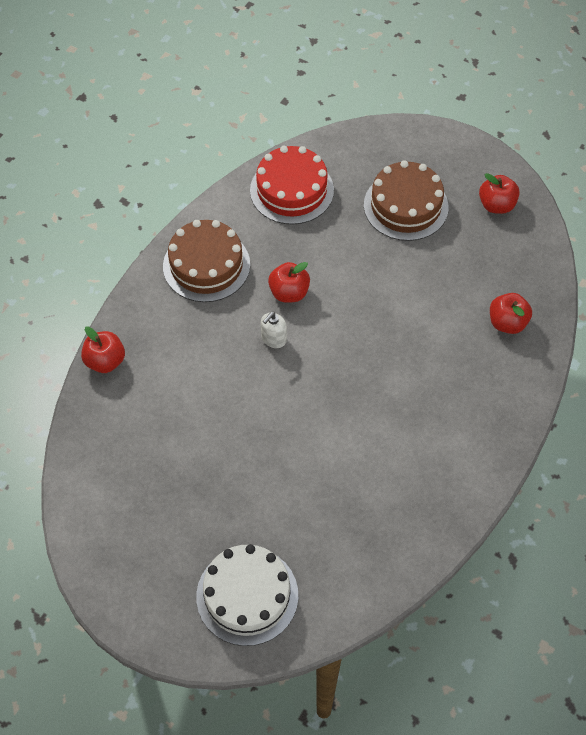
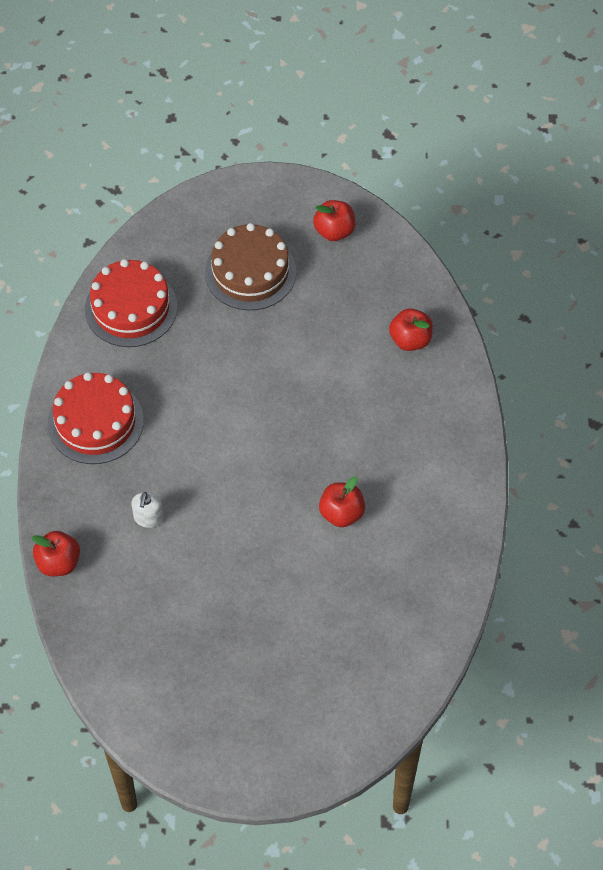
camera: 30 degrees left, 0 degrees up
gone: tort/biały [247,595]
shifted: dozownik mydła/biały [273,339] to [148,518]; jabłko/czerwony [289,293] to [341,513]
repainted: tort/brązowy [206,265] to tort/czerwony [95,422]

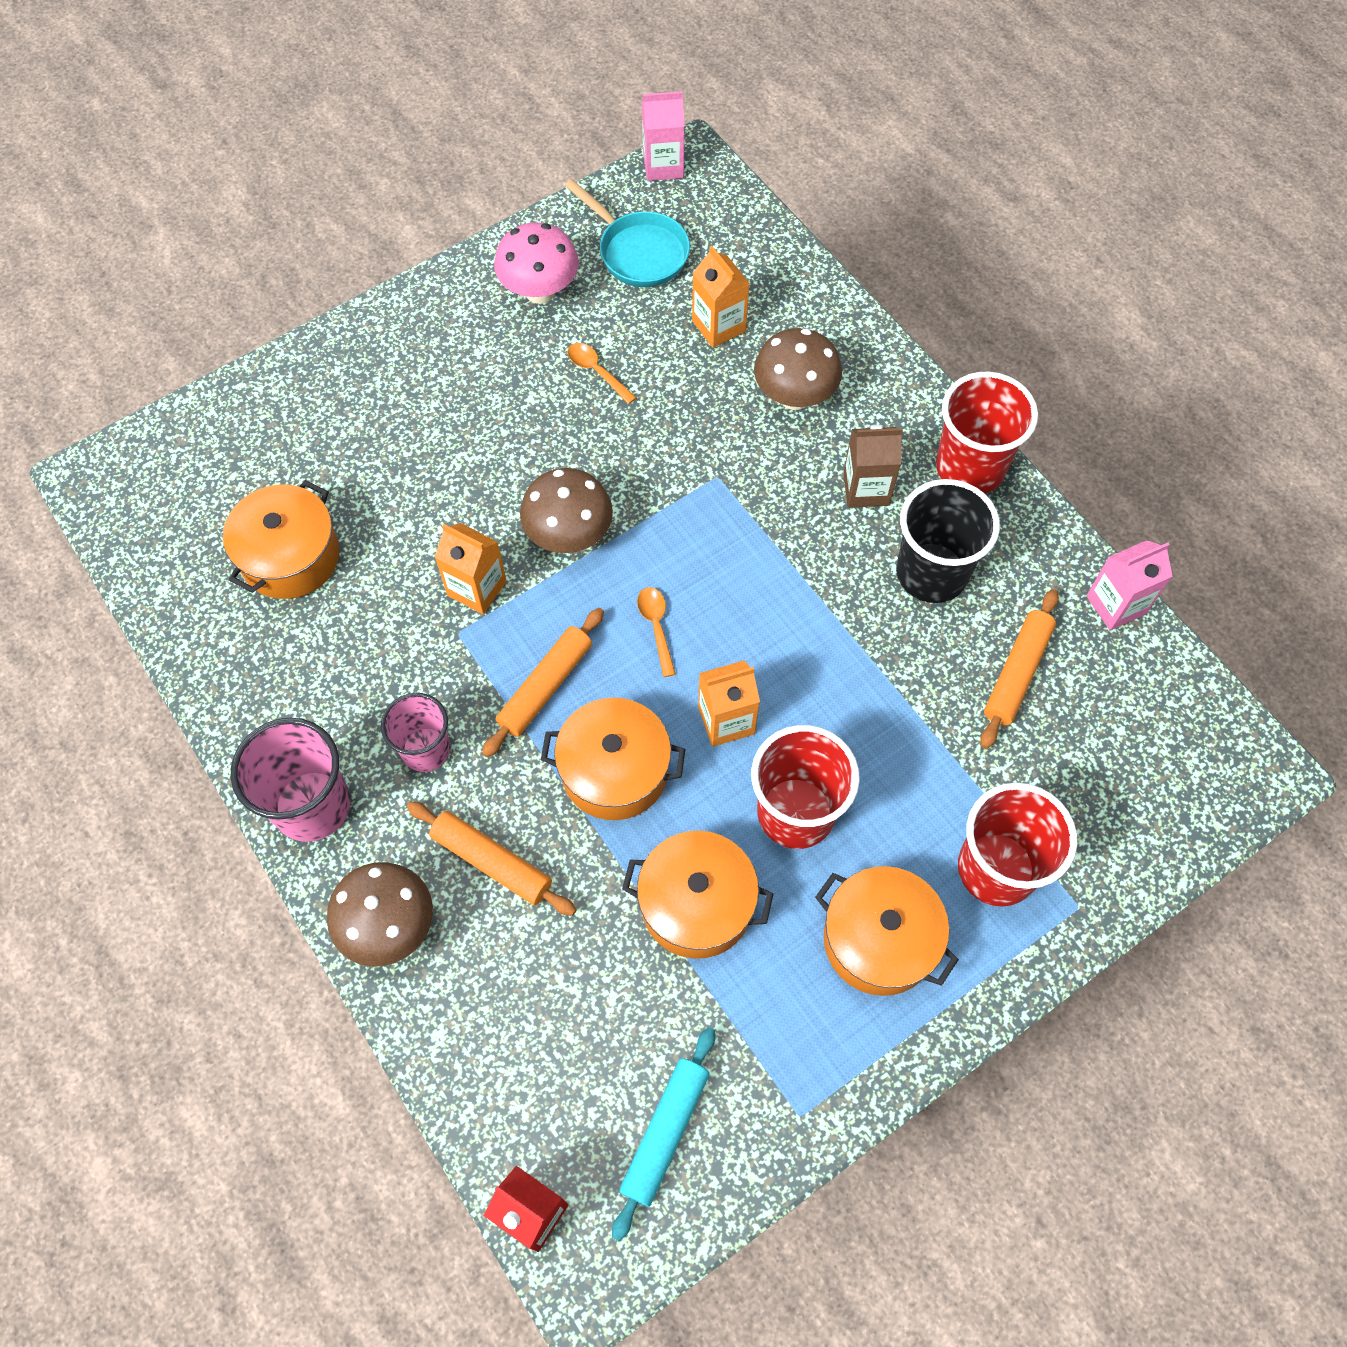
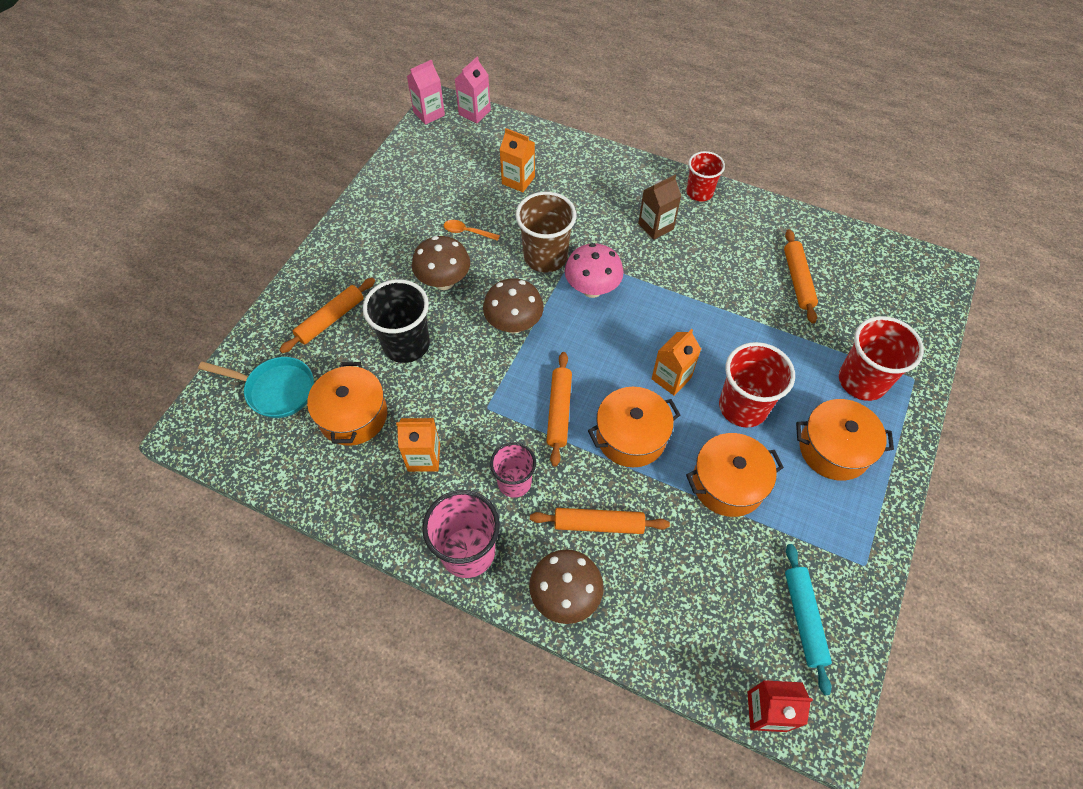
camera: 30 degrees left, 5 degrees down
gone: łyżka/pomarańczowy [656,627]
new: wałek do ciasta/pomarańczowy [330,319]; szklanka/brązowy [545,257]
shifted: karton mleka/pomarańczowy [477,588] to [424,457]; grzyb/różowy [540,291] to [592,289]; patelnia/turkusowy [639,252] to [276,390]; grzyb/brązowy [794,397] to [444,281]; szklanka/czarny [931,573] to [406,344]; karton mleka/różowy [1116,605] to [474,112]
scaled: szklanka/czerwony [969,467] = [699,192] x0.65

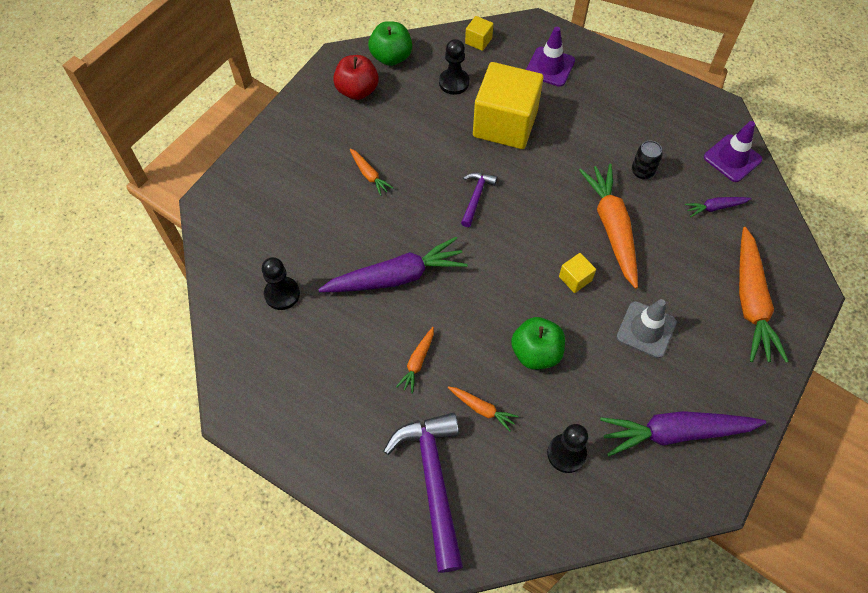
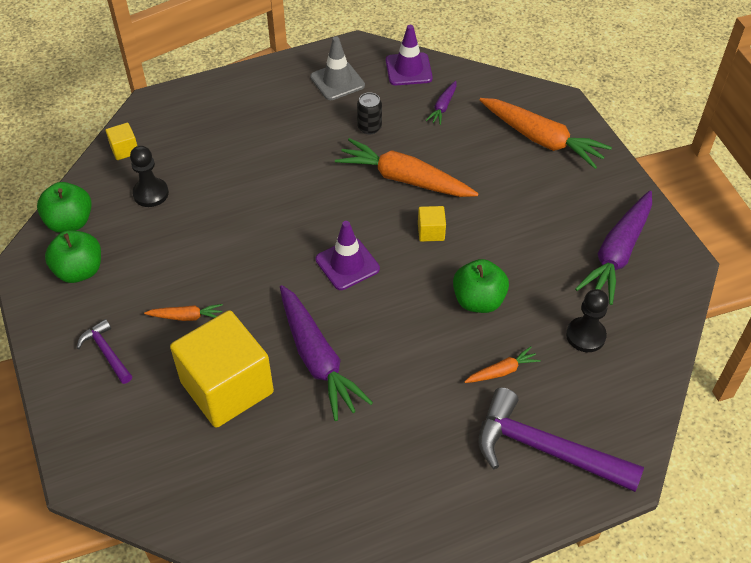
camera: 55 degrees left, 10 degrees down
gone: pionek/czarny [282,294]; marchewka/pomarańczowy [417,362]
shifted: młotek/fioletowy [476,197] to [106,352]; sześcian/żółty [505,124] to [227,387]; pachołek/fioletowy [550,67] to [347,264]; pachołek/szary [646,329] to [337,81]
repainted: jabłko/czerwony [357,90] to jabłko/zielony [79,271]
rotated: marchewka/fioletowy [396,277] = [317,359] 135 degrees clockwise

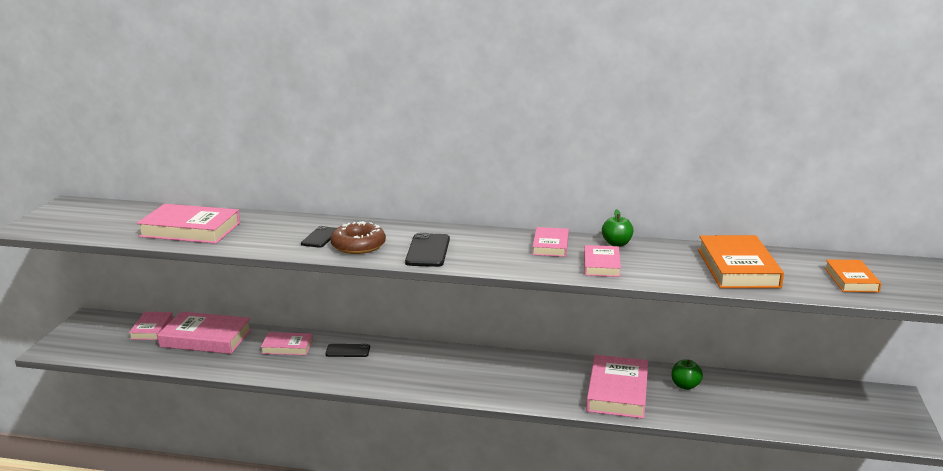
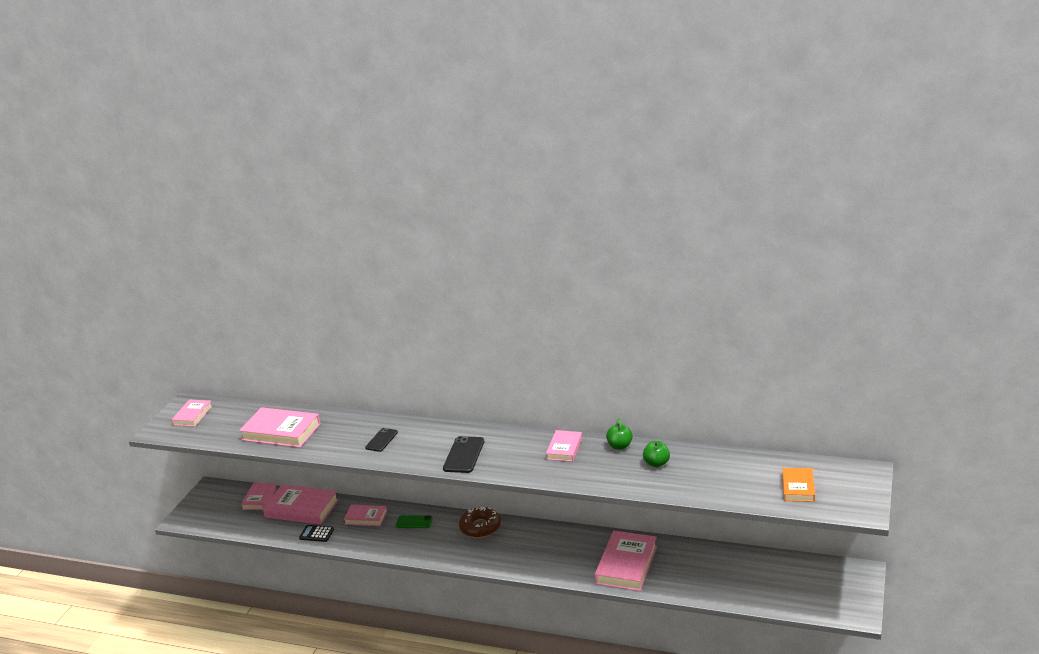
camera: 10 degrees right, 5 degrees up
gone: książka/pomarańczowy [737,268]
new: kalkulator/czarny [316,534]
shifted: donut/brązowy [358,245] to [480,527]; książka/różowy [601,265] to [192,415]; jabłko/zielony [685,386] to [656,463]
repainted: telefon/czarny [348,351] to telefon/zielony [414,522]

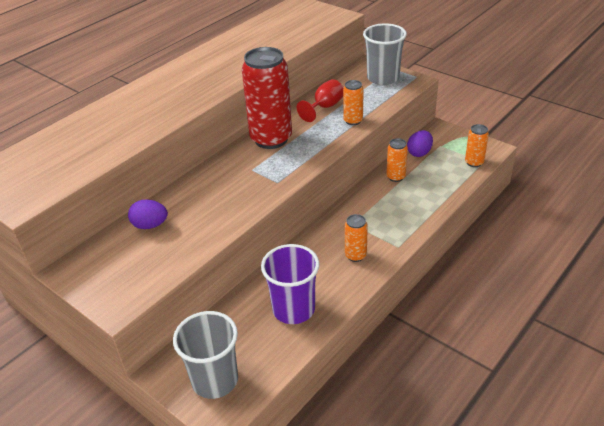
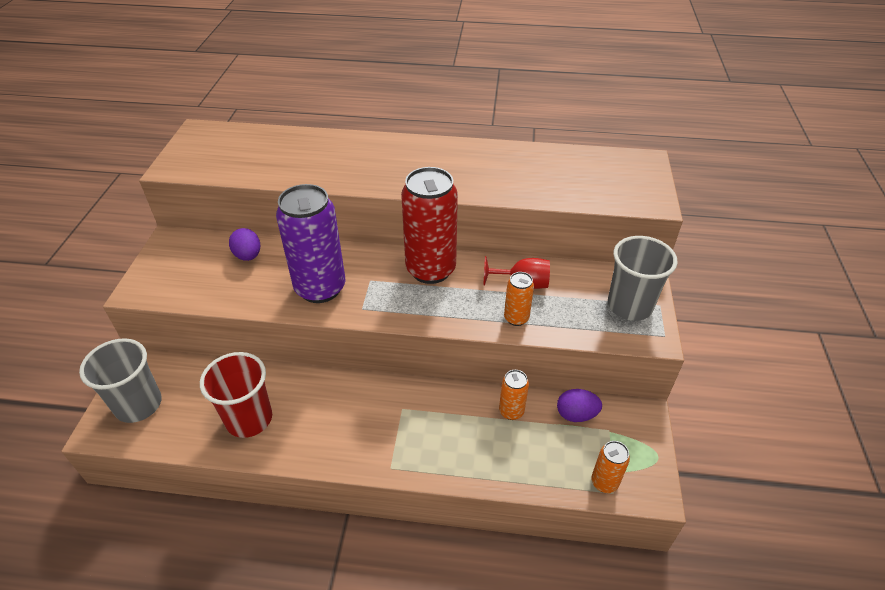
camera: 55 degrees right, 5 degrees up
gone: puszka/pomarańczowy [355,255]
new: puszka/fioletowy [320,288]
repainted: szklanka/fioletowy [293,309] to szklanka/czerwony [249,419]

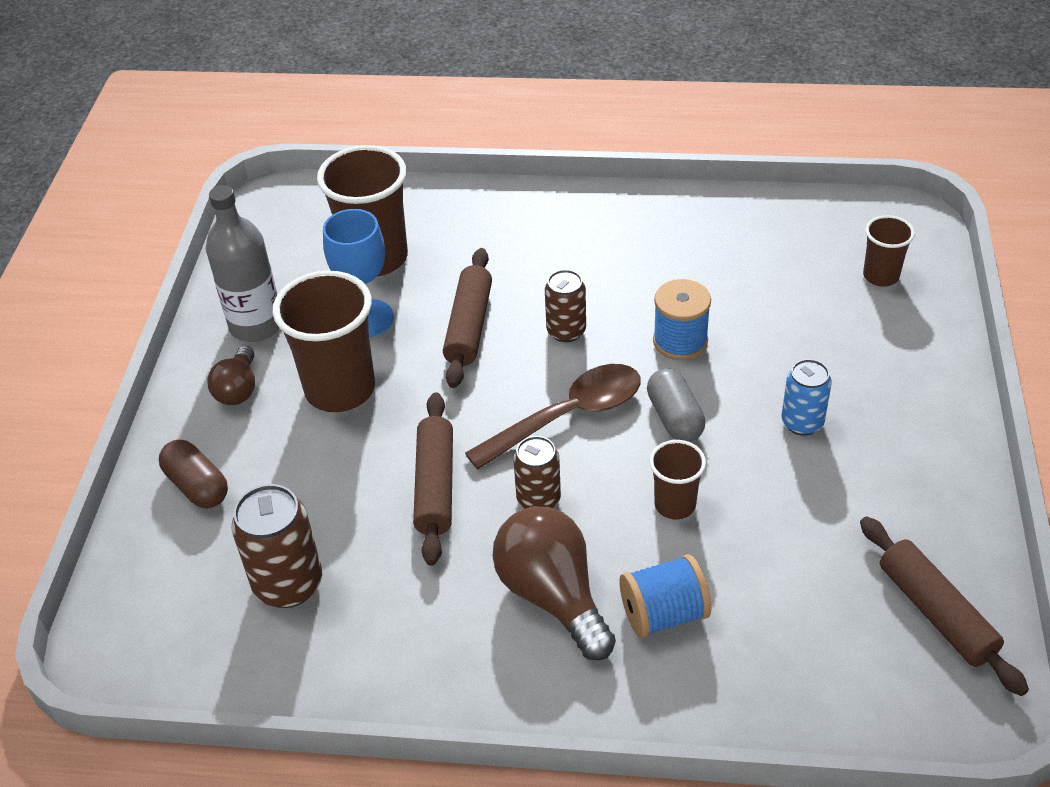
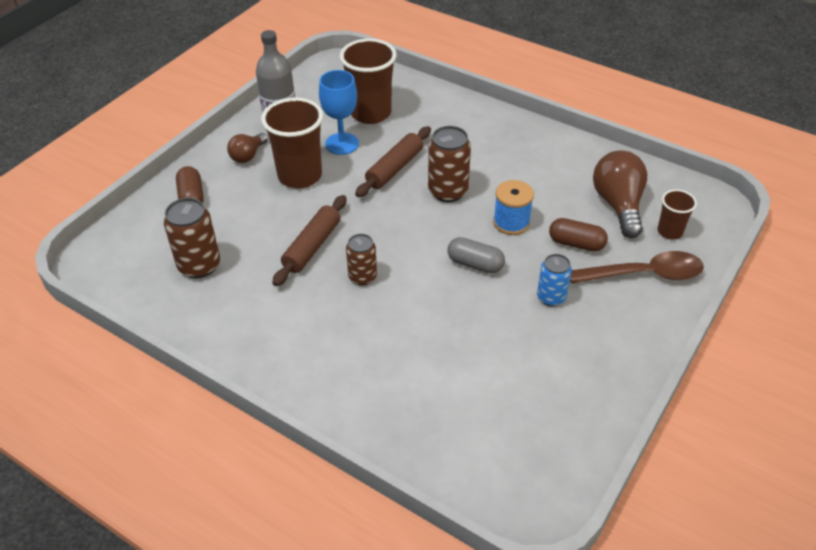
camera: 25 degrees right, 0 degrees up
gone: szpulka/niebieski [663,614]; szklanka/brązowy [675,505]; wałek do ciasta/brązowy [935,613]
new: kapsułka/brązowy [576,243]
shifted: łyżka/brązowy [568,416] to [644,274]; żarówka/brązowy [553,596] to [618,205]
rotated: kapsułka/szary [675,418] = [475,264] 75 degrees counterclockwise
scaled: puszka/brązowy [566,331] = [448,191] x1.54

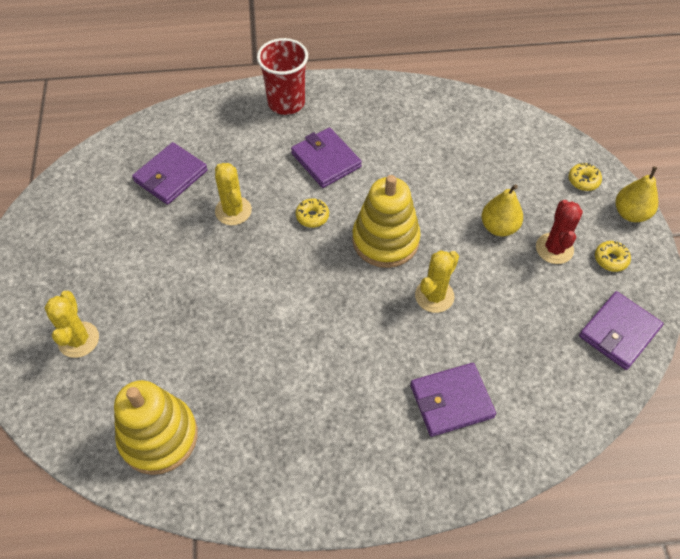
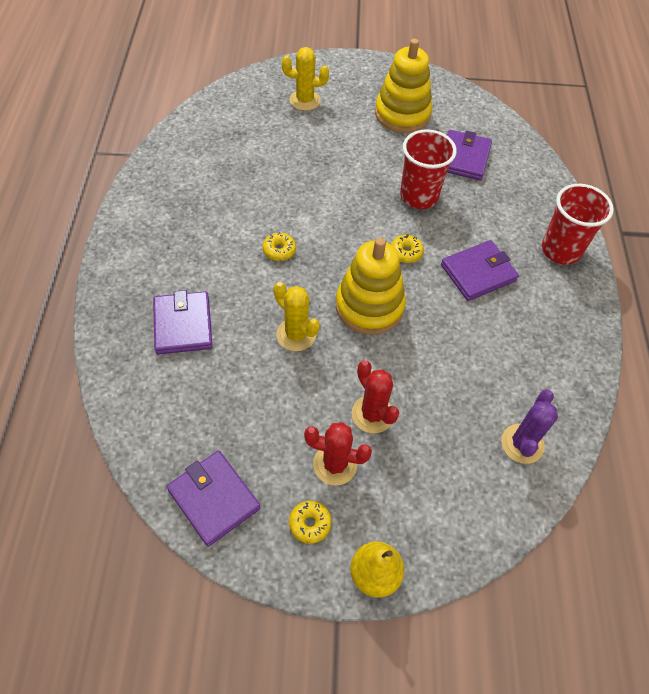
camera: 95 degrees right, 0 degrees up
new: kaktus/fioletowy [522,444]
shifted: zabawka nakładanka/żółty [158,436] to [402,114]; donut/żółty [583,180] to [279,250]
swapped: kaktus/żółty [233,211] to szklanka/czerwony [419,196]; gruszka/żółty [499,227] to kaktus/czerwony [372,414]
rotated: portfel/fioletowy [171,176] = [463,158] 60 degrees clockwise

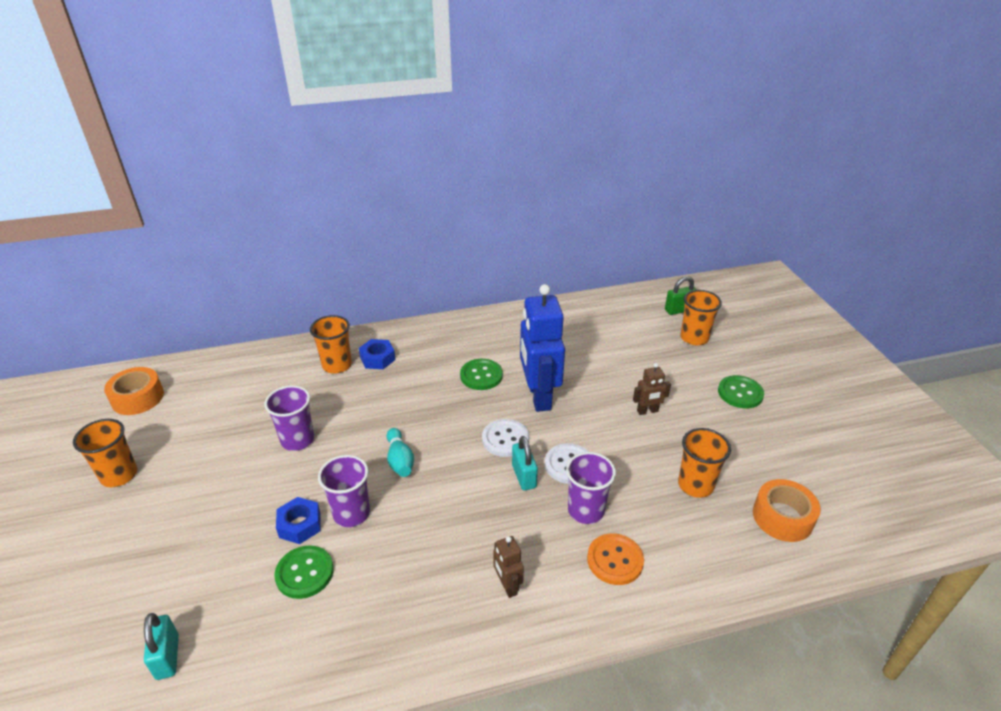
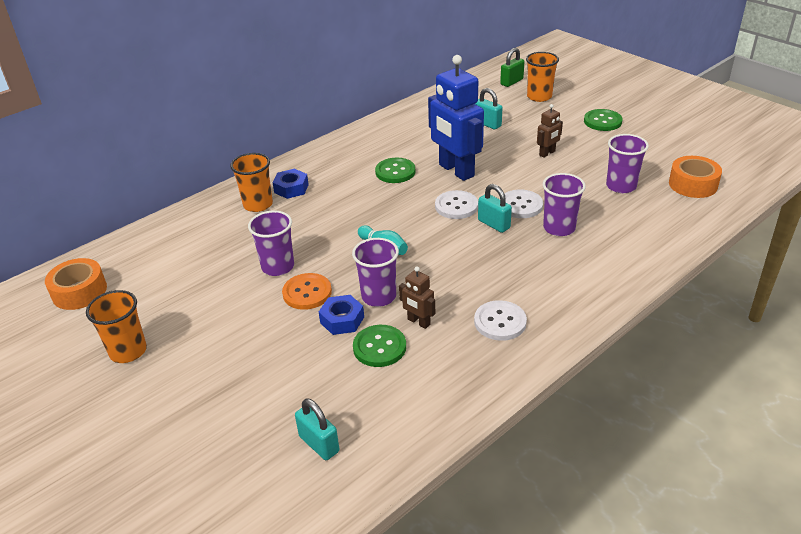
camera: 25 degrees left, 0 degrees up
new: guzik/biały [500,322]; kłódka/turkusowy [487,124]
shifted: robot/brązowy [507,586] to [418,322]; guzik/pomarańczowy [615,560] to [307,293]
repainted: szklanka/pomarańczowy [695,485] to szklanka/fioletowy [621,186]

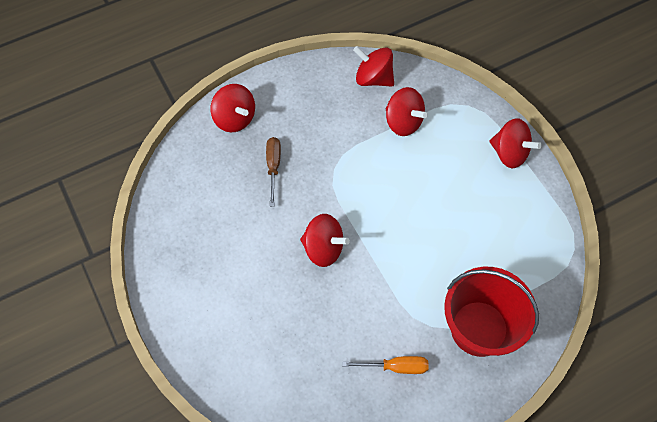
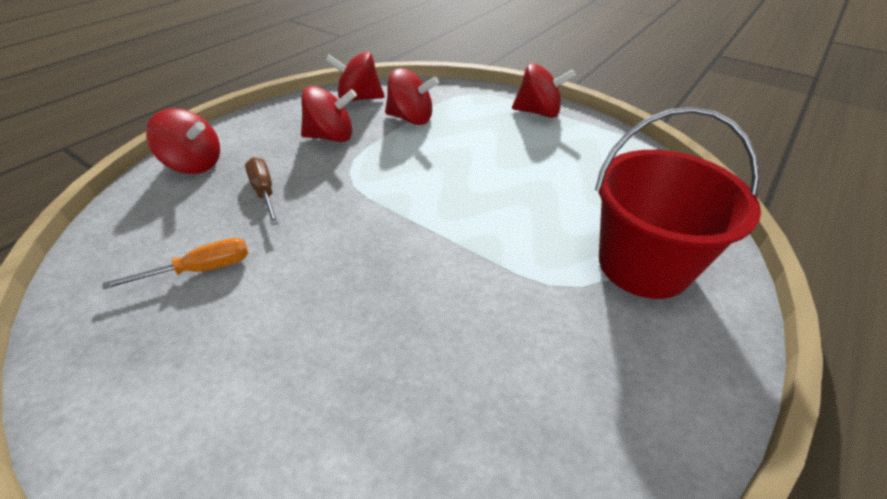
camera: 25 degrees left, 20 degrees down
shifted: bączek/czerwony [323,248] to [331,137]; śrubokręt/pomarańczowy [395,367] to [201,270]

